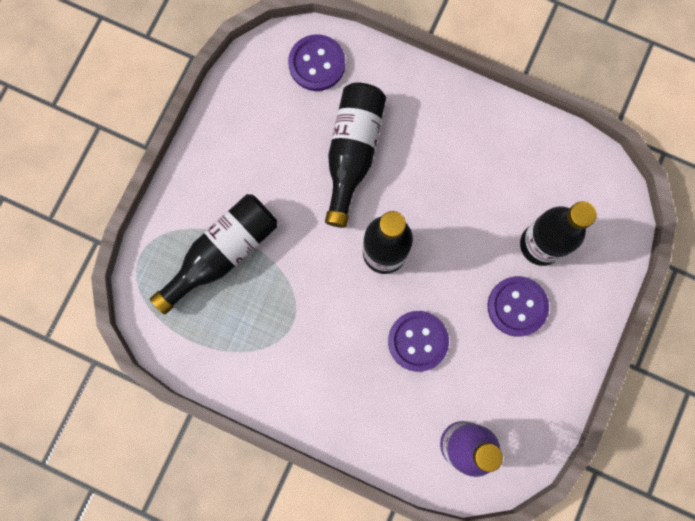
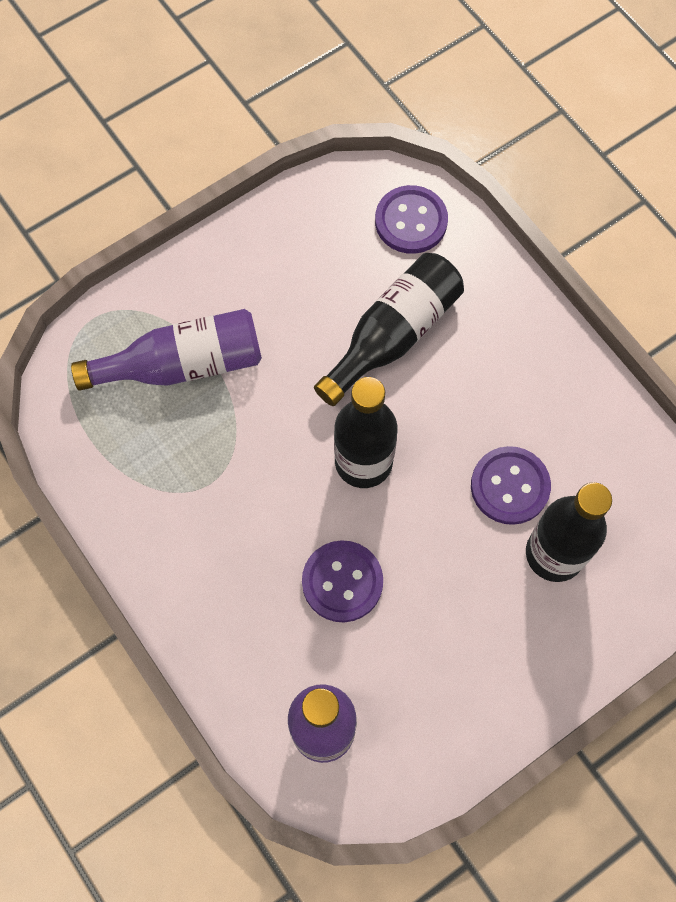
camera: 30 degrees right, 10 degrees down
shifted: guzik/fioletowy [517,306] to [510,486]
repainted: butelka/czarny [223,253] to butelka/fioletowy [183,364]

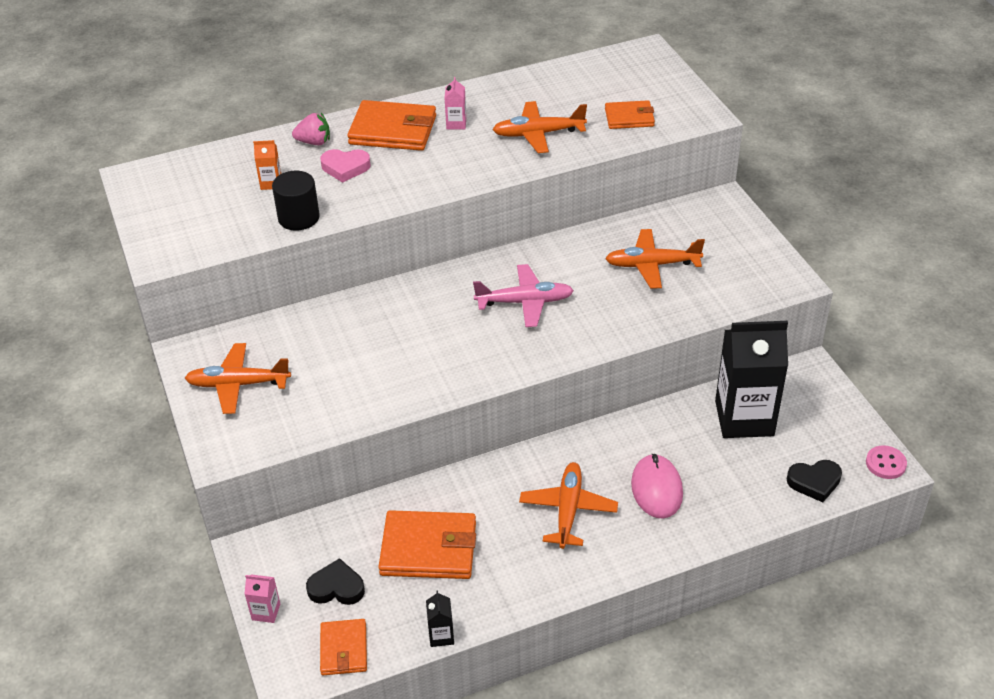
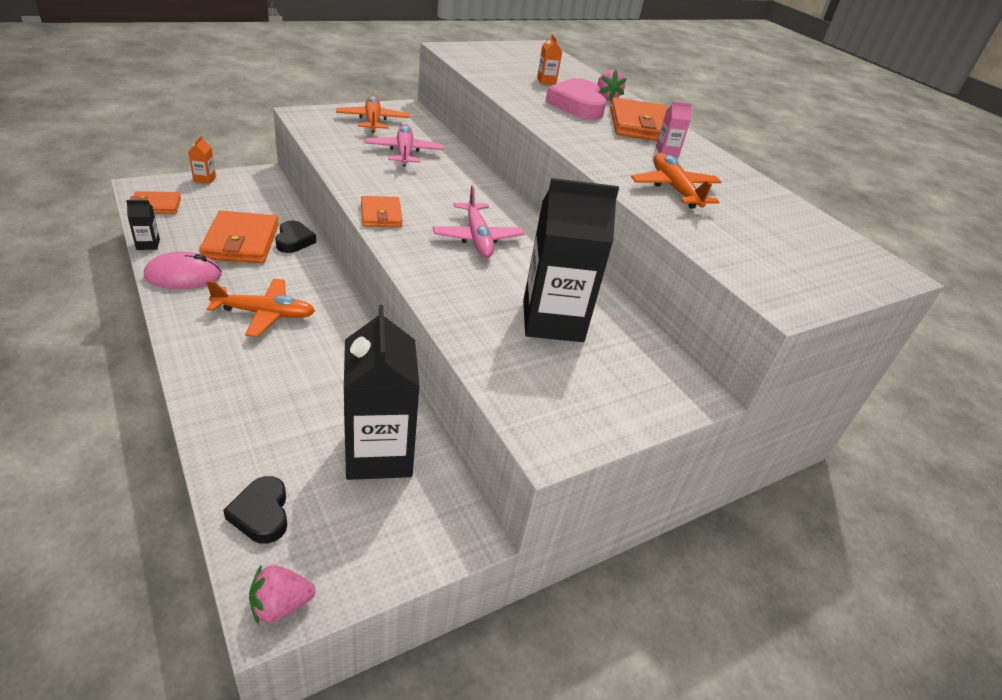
camera: 75 degrees right, 5 degrees down
gone: walec/czarny [298,217]
new: samolot/różowy [404,152]
shifted: serce/czarny [336,587] to [294,240]; portfel/pomarańczowy [629,117] to [381,215]; myszka/różowy [656,489] to [183,276]
swapped: samolot/pomarańczowy [652,265] to karton mleka/czarny [552,321]; guzik/różowy [885,463] to truskawka/różowy [280,605]
repainted: karton mleka/różowy [266,612] to karton mleka/pomarańczowy [204,179]
scaled: serce/różowy [345,168] = [577,105] x1.57

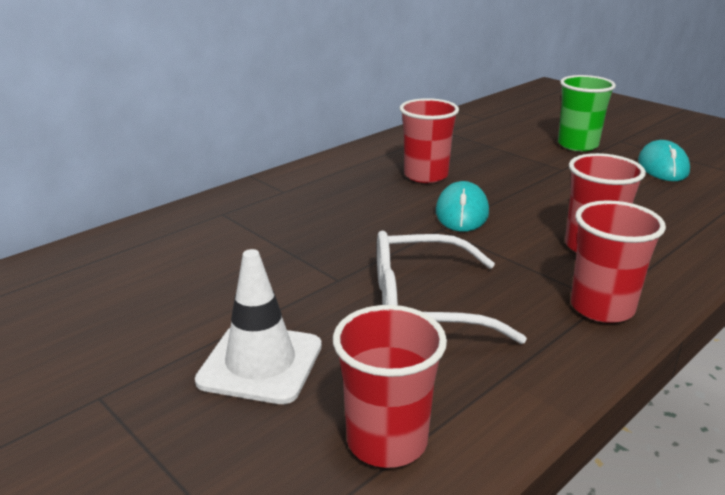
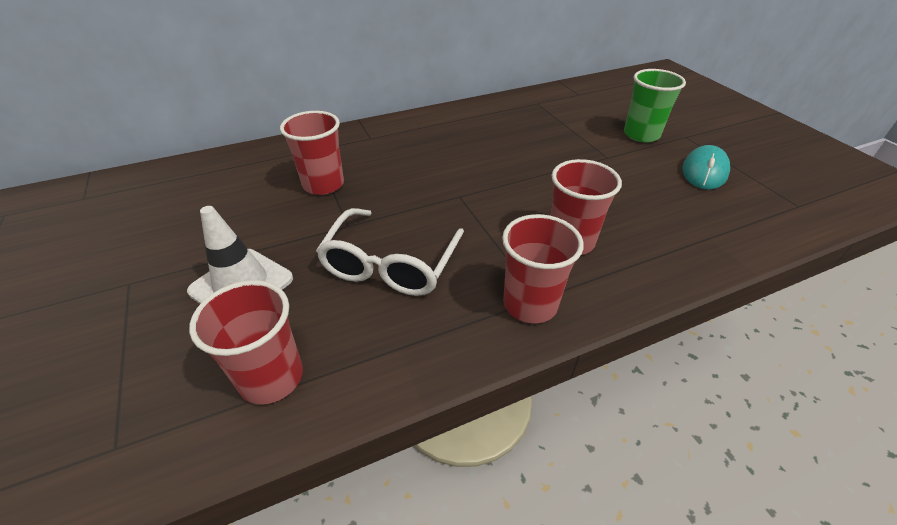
camera: 20 degrees right, 15 degrees up
gone: myszka/turkusowy [462,212]
shifted: szklanka/czerwony [426,175] to [323,184]
rotated: okulary/biały [424,305] = [391,264] 90 degrees counterclockwise

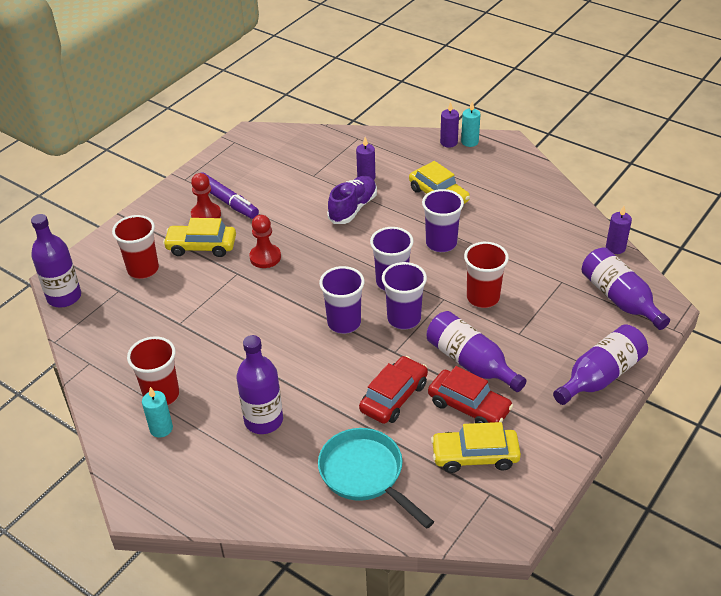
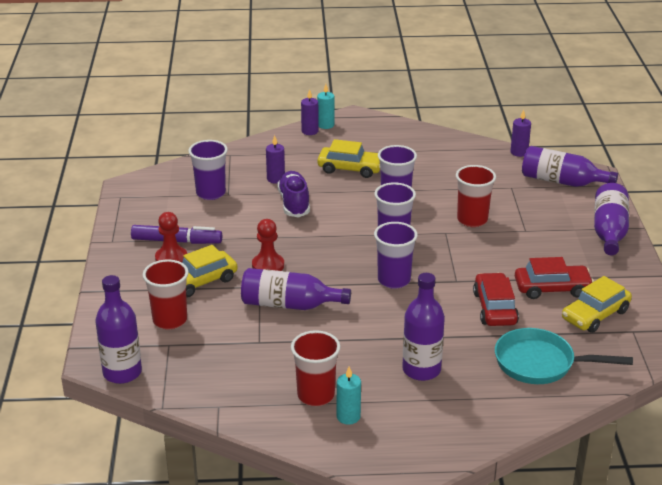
camera: 40 degrees left, 10 degrees down
shifted: szklanka/fioletowy [404,319] to [210,193]; butelka/fioletowy [471,363] to [289,305]

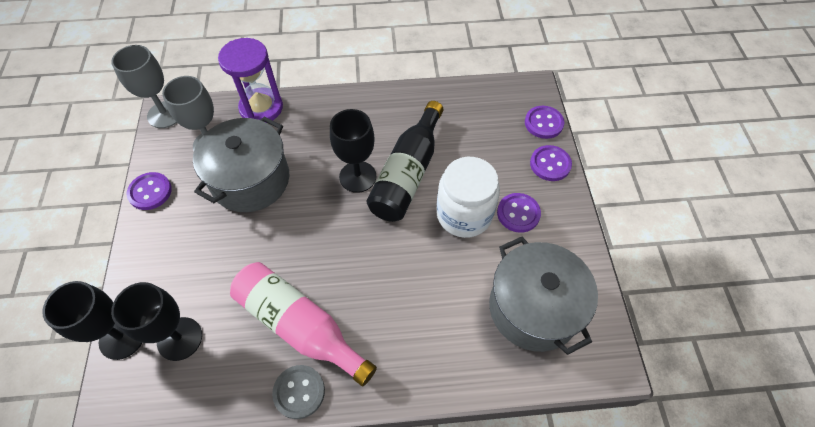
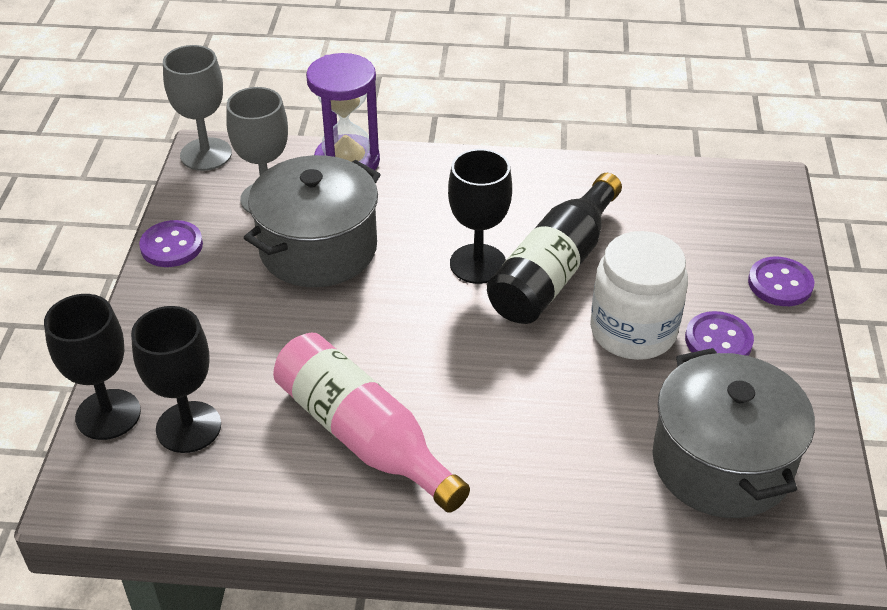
camera: 10 degrees right, 15 degrees down
gone: guzik/szary [299,392]; guzik/fioletowy [543,123]

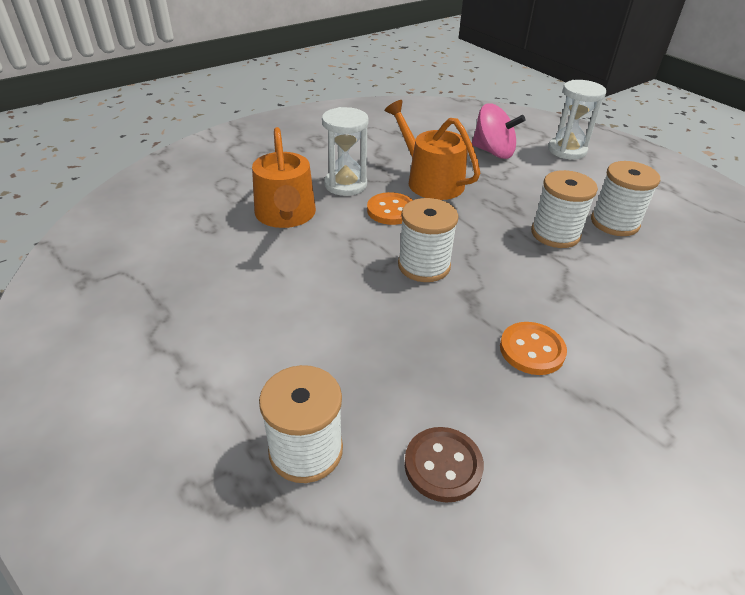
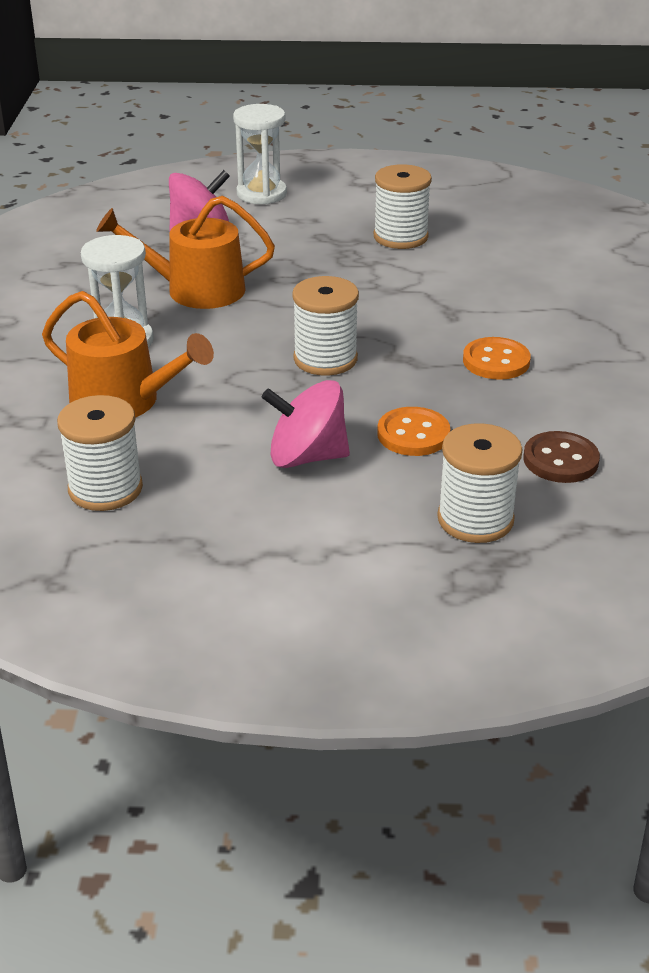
camera: 50 degrees left, 5 degrees down
new: bączek/różowy [307,457]
shifted: guzik/pomarańczowy [391,210] to [413,434]; szpulka/biały [555,234] to [105,489]

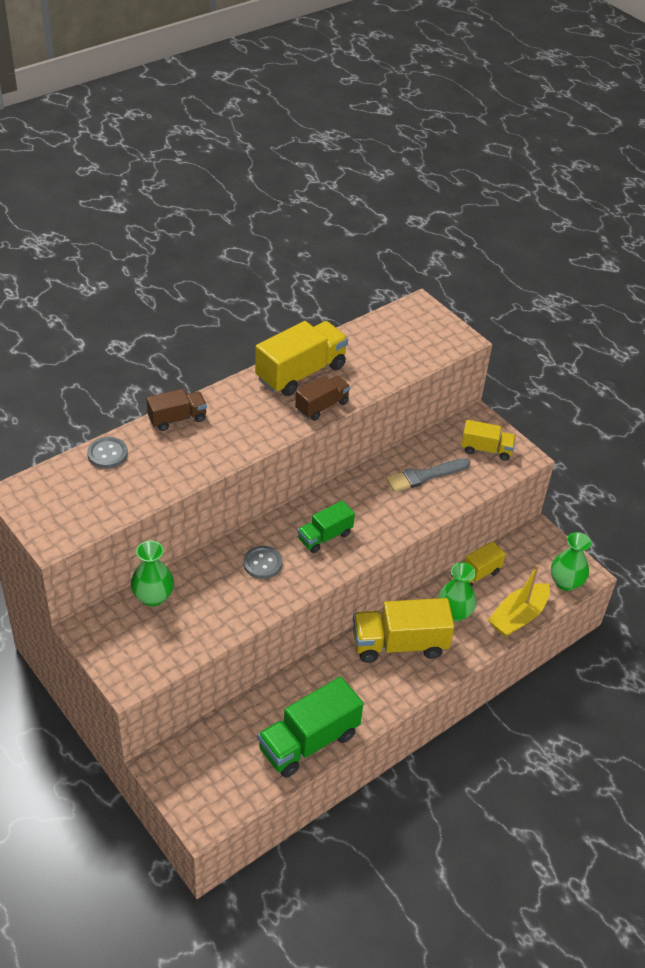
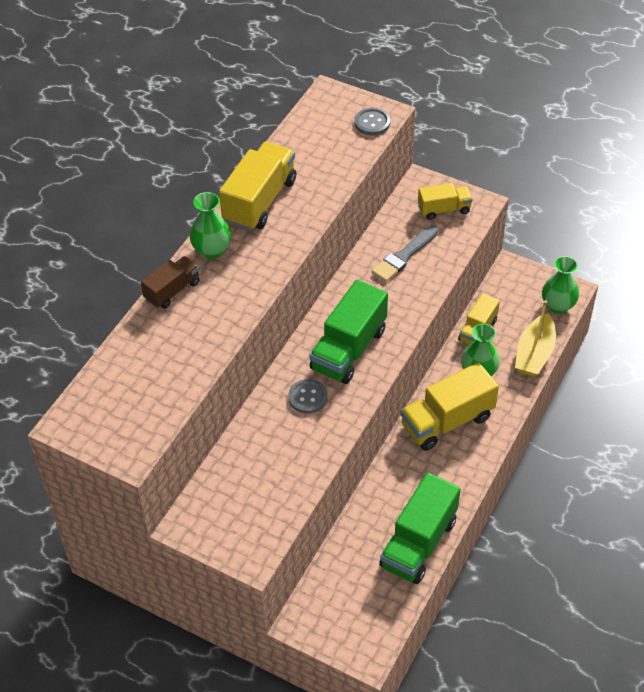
camera: 20 degrees left, 5 degrees up
gone: ciężarówka/brązowy [322,406]
shifted: guzik/szary [107,454] to [372,123]; wazon/zielony [153,597] to [212,250]
scaled: ciężarówka/zielony [325,536] = [348,349] x1.72

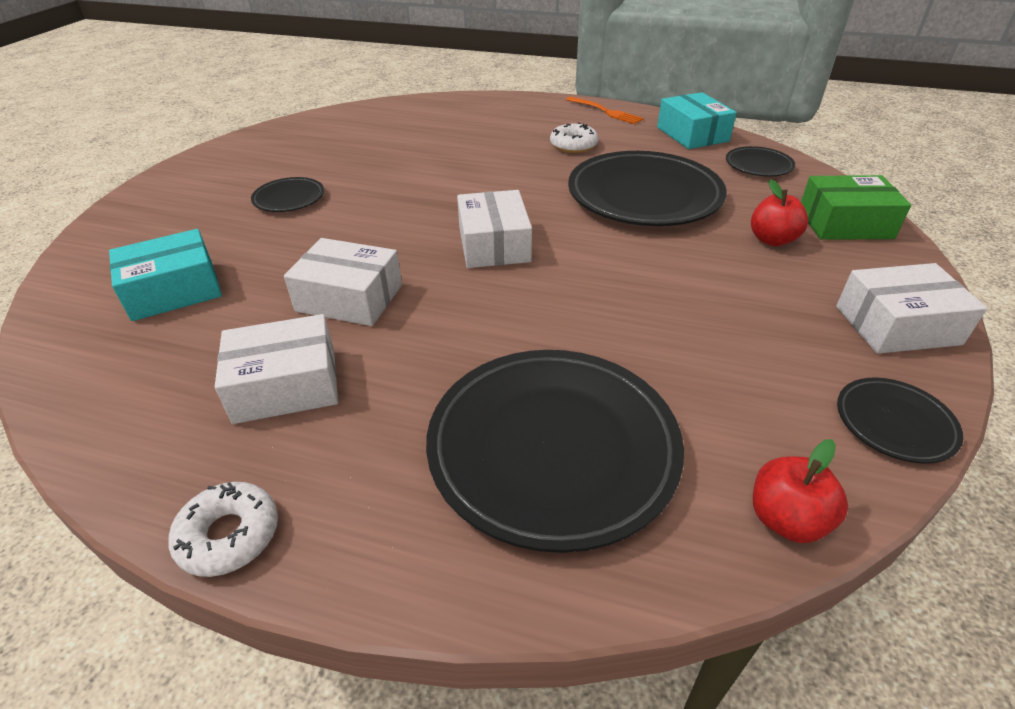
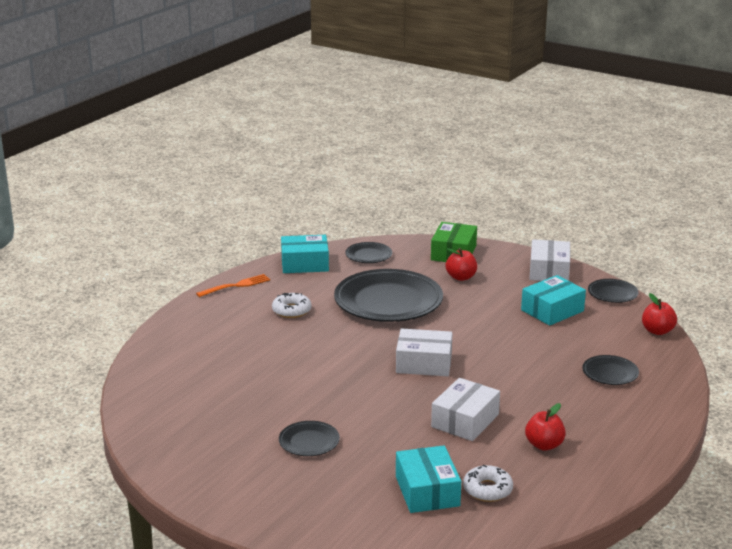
camera: 75 degrees left, 15 degrees down
new: pudełko/turkusowy [552,310]
shifted: donut/biały [229,535] to [487,489]
swapped: pudełko/biały [286,385] to jabłko/czerwony [544,445]
scaled: talerz/czarny [552,449] = [610,373] x0.46

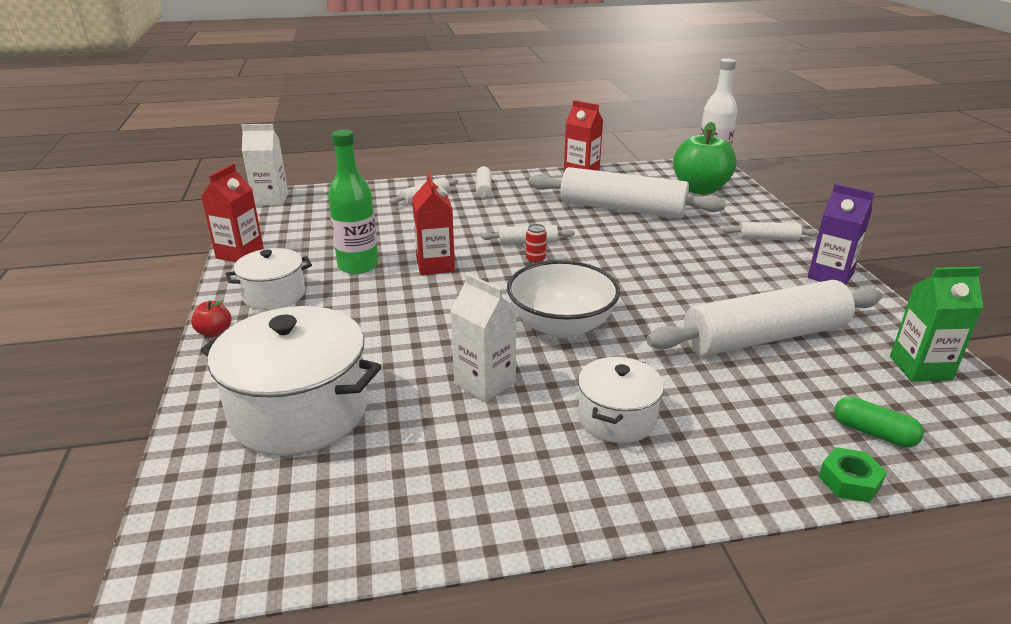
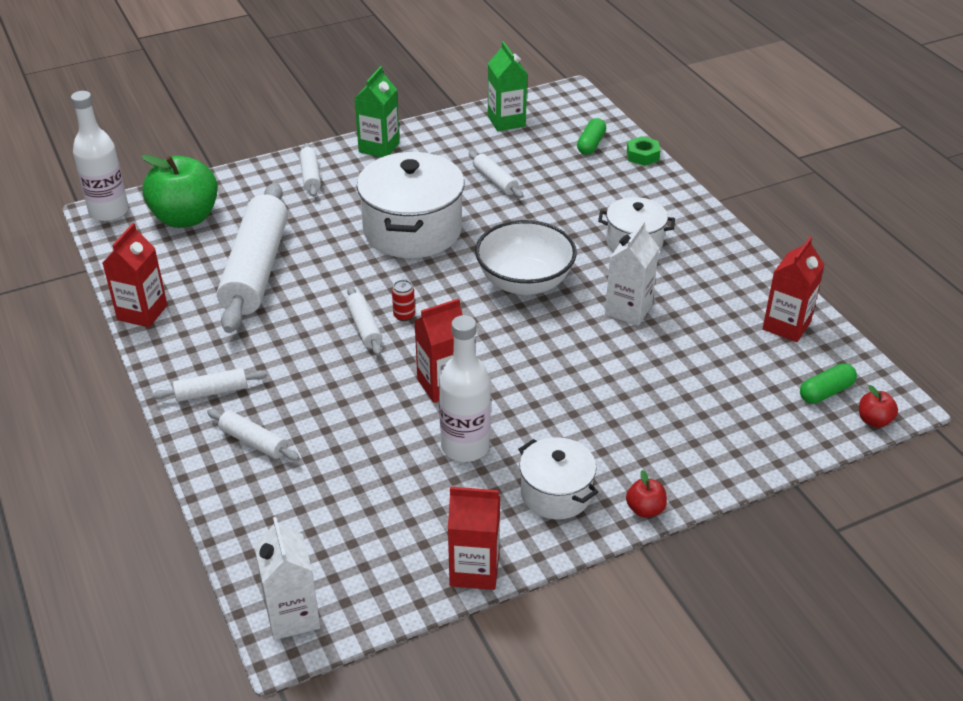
camera: 105 degrees left, 10 degrees up
new: karton mleka/czerwony [786,326]; kapsułka/zielony [825,392]; jabłko/czerwony [874,420]
shifted: garnek/biały [299,411] to [412,230]
repainted: butelka/zielony [358,265] to butelka/biały [465,446]; karton mleka/fioletowy [830,276] to karton mleka/zielony [379,147]
scaled: wałek do ciasta/biały [765,337] = [495,181] x0.44

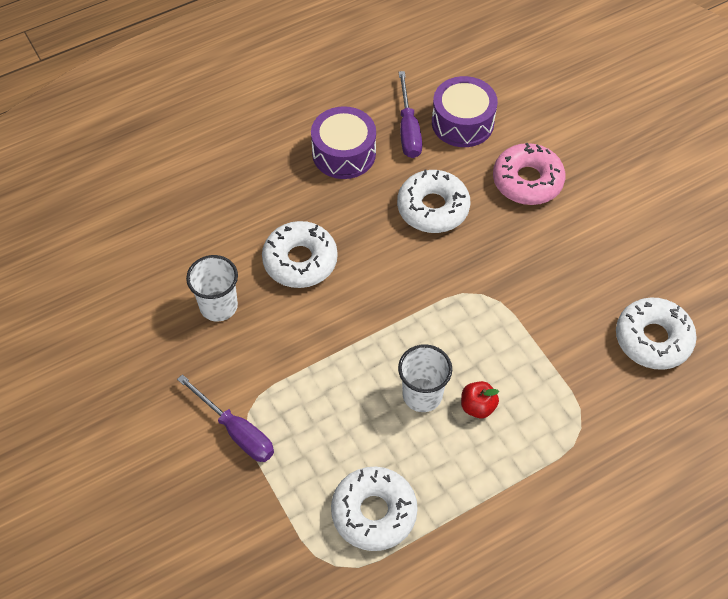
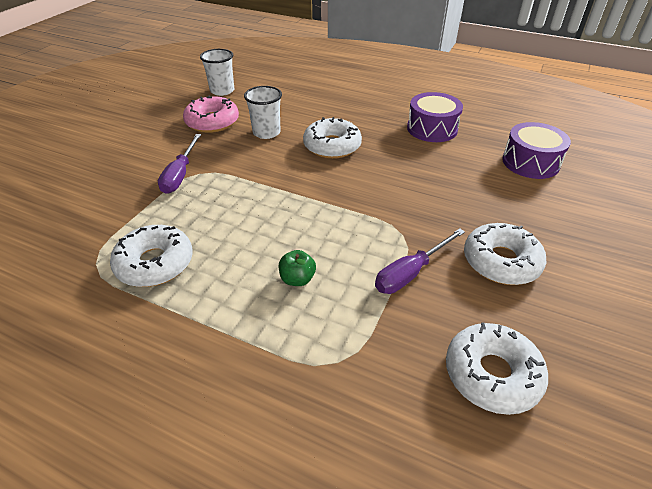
camera: 55 degrees right, 15 degrees down
shifted: donut/biały [433,208] to [501,261]; szklanka/biały [422,395] to [222,91]; śrubokręt/fioletowy [408,129] to [411,273]; donut/różowy [527,181] to [212,122]
repainted: jabłko/czerwony [477,406] to jabłko/zielony [297,279]

